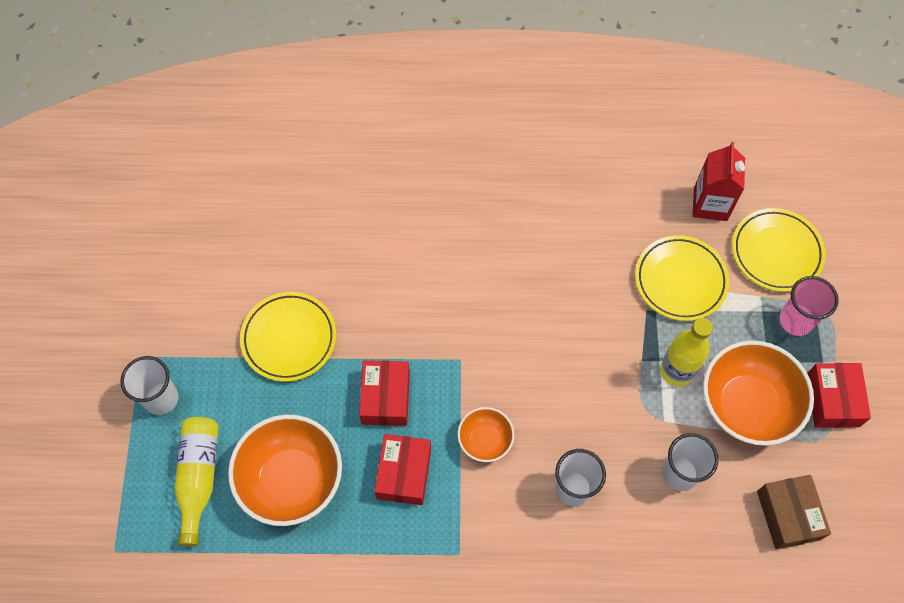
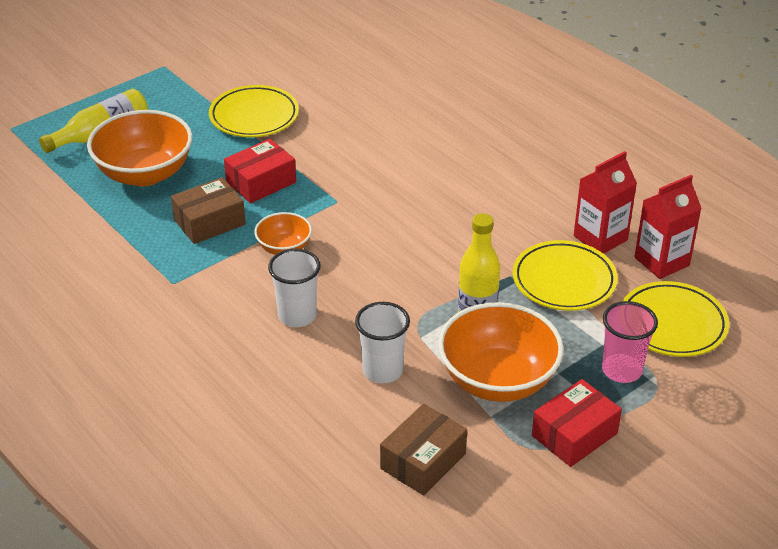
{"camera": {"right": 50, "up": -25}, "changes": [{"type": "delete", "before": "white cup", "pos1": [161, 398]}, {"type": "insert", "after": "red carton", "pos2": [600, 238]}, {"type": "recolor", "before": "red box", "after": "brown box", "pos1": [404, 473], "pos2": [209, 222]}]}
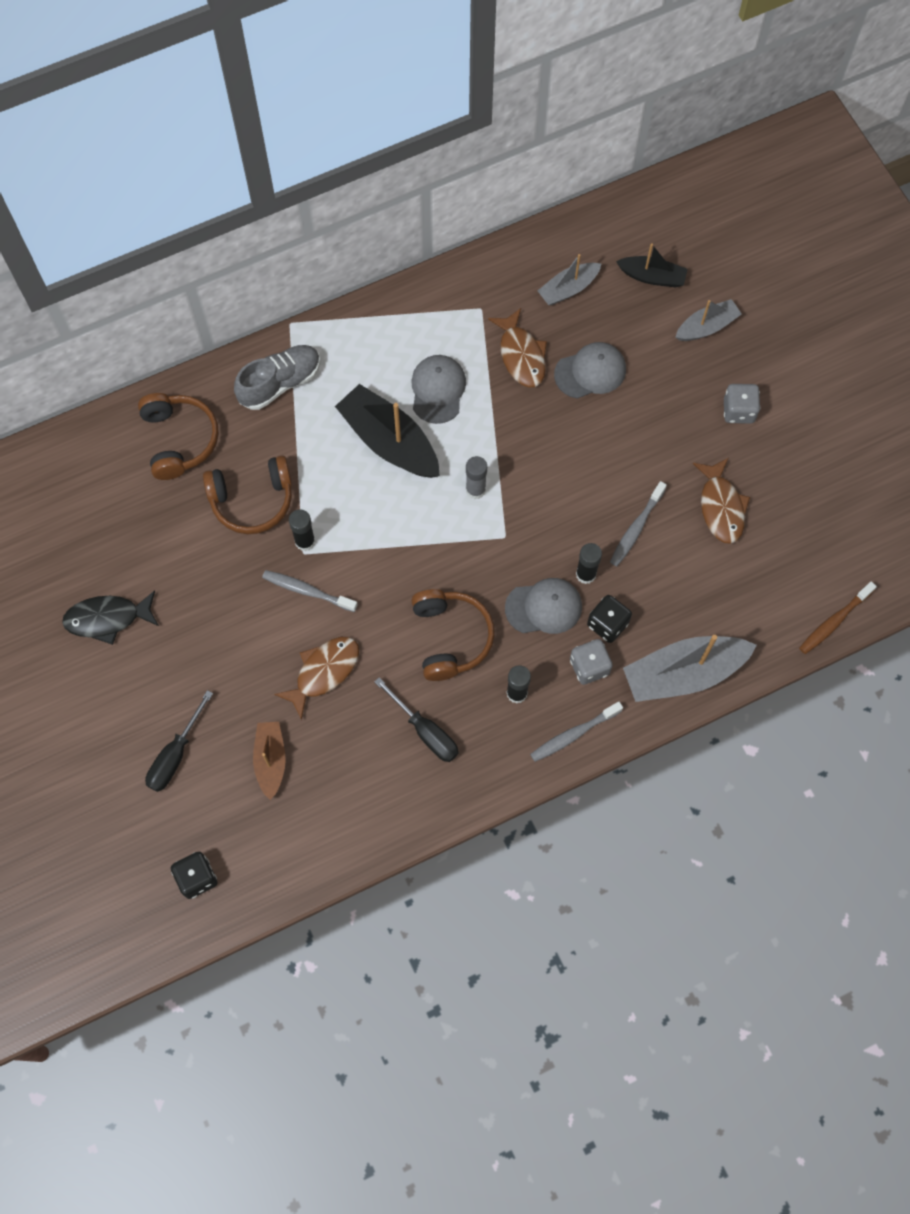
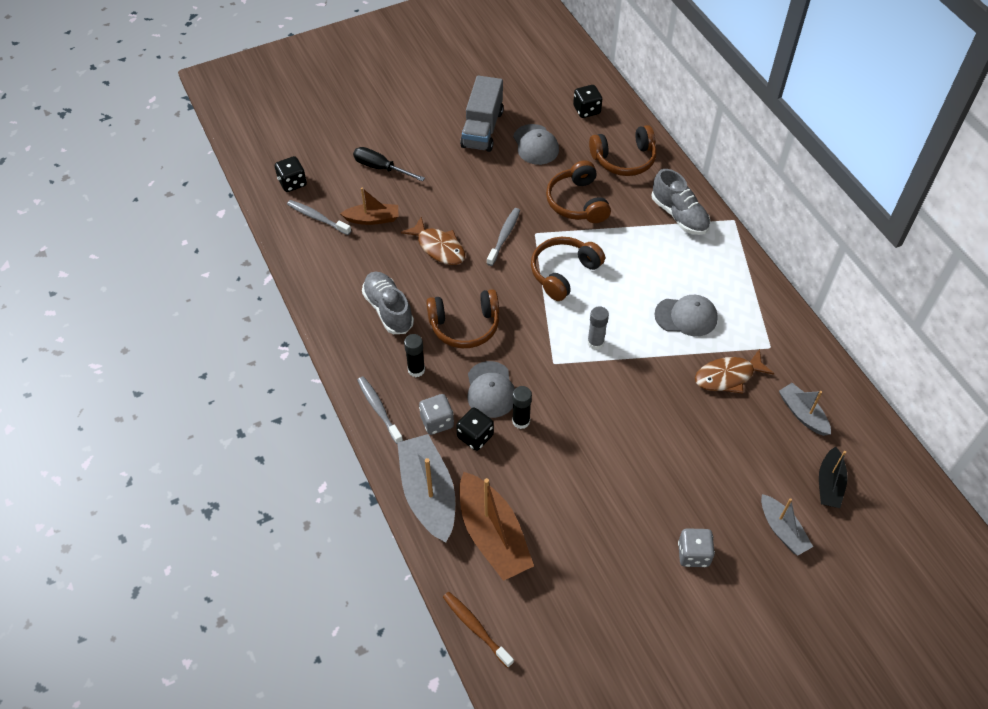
{"camera": {"right": 90, "up": -15}, "changes": [{"type": "delete", "before": "black glue stick", "pos1": [305, 541]}, {"type": "delete", "before": "black boat", "pos1": [389, 441]}, {"type": "delete", "before": "brown fish", "pos1": [721, 507]}, {"type": "insert", "after": "brown boat", "pos2": [493, 535]}, {"type": "insert", "after": "brown headphones", "pos2": [564, 273]}, {"type": "insert", "after": "black dice", "pos2": [586, 110]}, {"type": "move", "before": "grey cap", "pos1": [590, 372], "pos2": [535, 145]}, {"type": "move", "before": "grey toothbrush", "pos1": [636, 528], "pos2": [317, 218]}, {"type": "replace", "before": "black fish", "after": "grey truck", "pos1": [108, 619], "pos2": [482, 129]}, {"type": "replace", "before": "black screwdriver", "after": "grey shoe", "pos1": [425, 731], "pos2": [388, 310]}]}
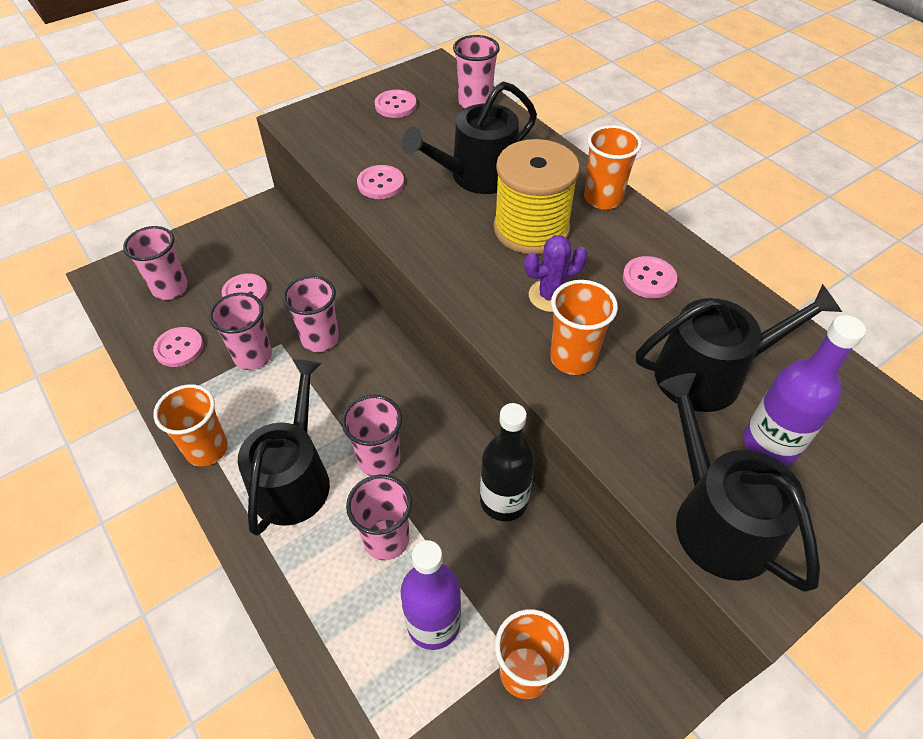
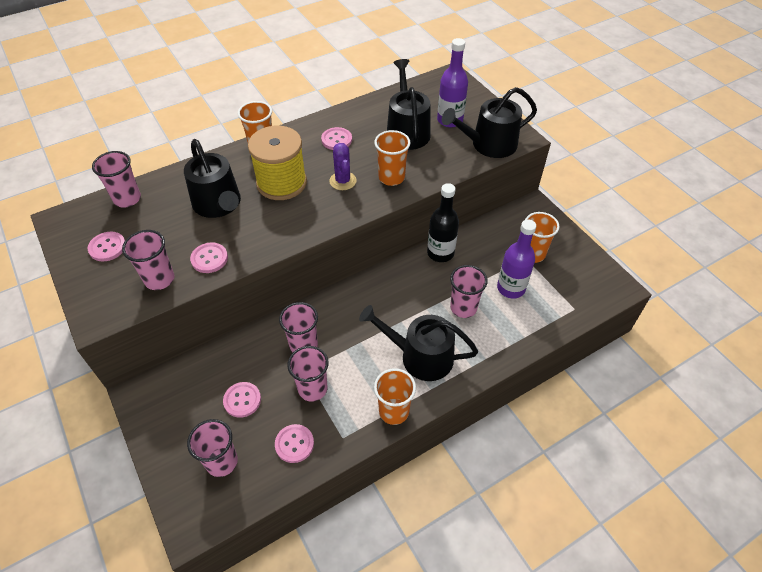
{"camera": {"right": -85, "up": 0}, "changes": [{"type": "move", "before": "pink cup", "pos1": [379, 459], "pos2": [159, 279]}]}
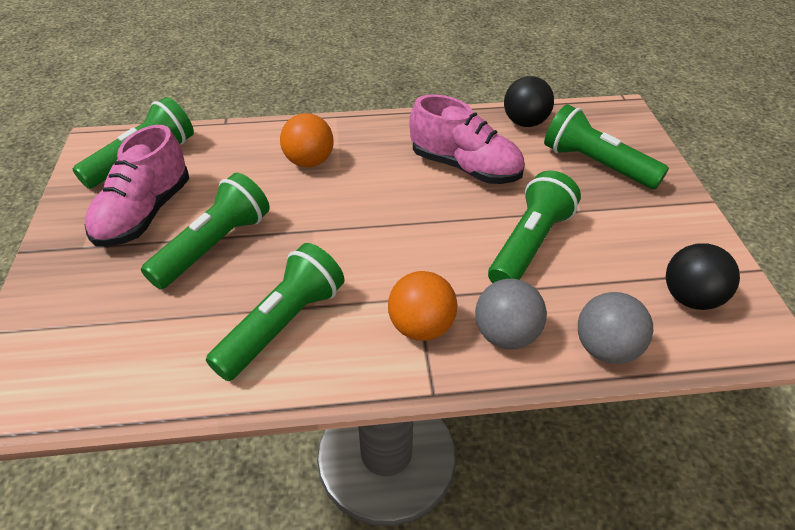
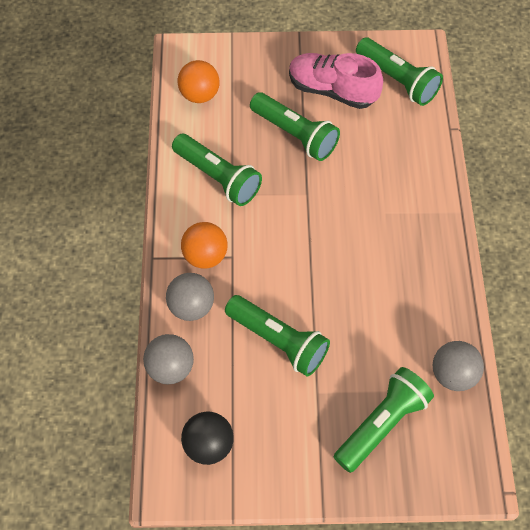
{"camera": {"right": 95, "up": 15}, "changes": [{"type": "delete", "before": "pink shoe", "pos1": [465, 167]}, {"type": "move", "before": "orange ball", "pos1": [309, 161], "pos2": [199, 95]}, {"type": "recolor", "before": "black ball", "after": "grey ball", "pos1": [525, 122], "pos2": [453, 375]}]}
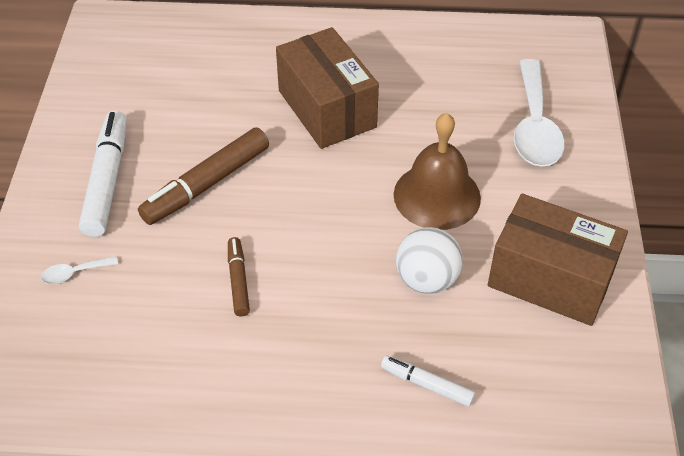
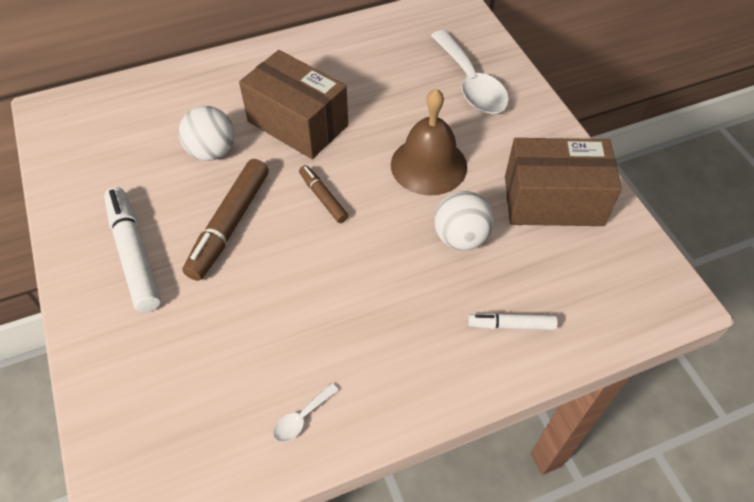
{"camera": {"right": -25, "up": 5}, "changes": [{"type": "insert", "after": "white ball", "pos2": [212, 151]}, {"type": "move", "before": "white spoon", "pos1": [74, 273], "pos2": [301, 418]}, {"type": "move", "before": "brown marker", "pos1": [238, 280], "pos2": [323, 197]}]}
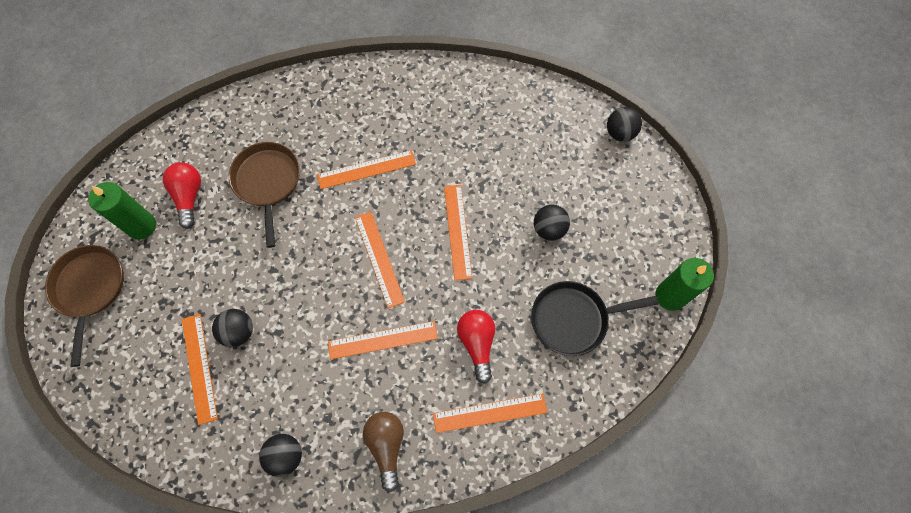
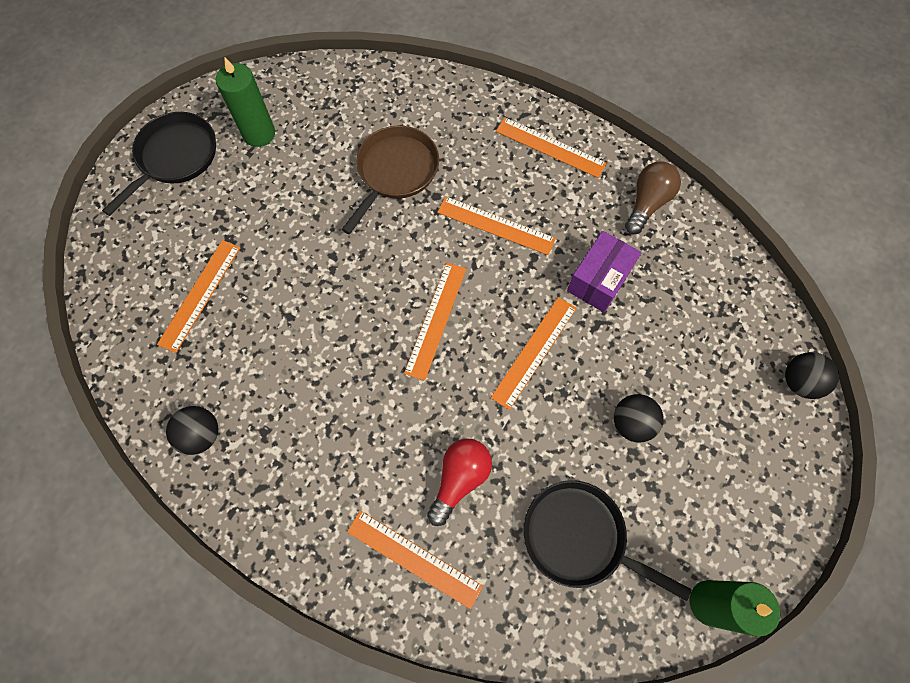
{"camera": {"right": 40, "up": 0}, "changes": [{"type": "delete", "before": "red light bulb", "pos1": [189, 197]}, {"type": "delete", "before": "black ball", "pos1": [239, 332]}, {"type": "insert", "after": "purple box", "pos2": [599, 280]}, {"type": "move", "before": "orange ruler", "pos1": [383, 340], "pos2": [550, 147]}, {"type": "move", "before": "brown light bulb", "pos1": [386, 446], "pos2": [647, 203]}, {"type": "recolor", "before": "brown pan", "after": "black pan", "pos1": [90, 289], "pos2": [175, 158]}]}
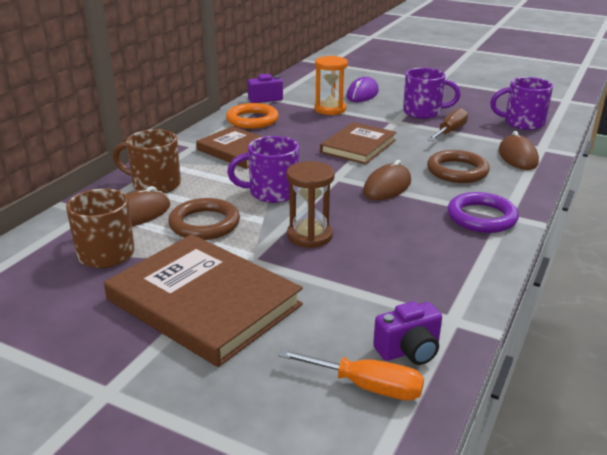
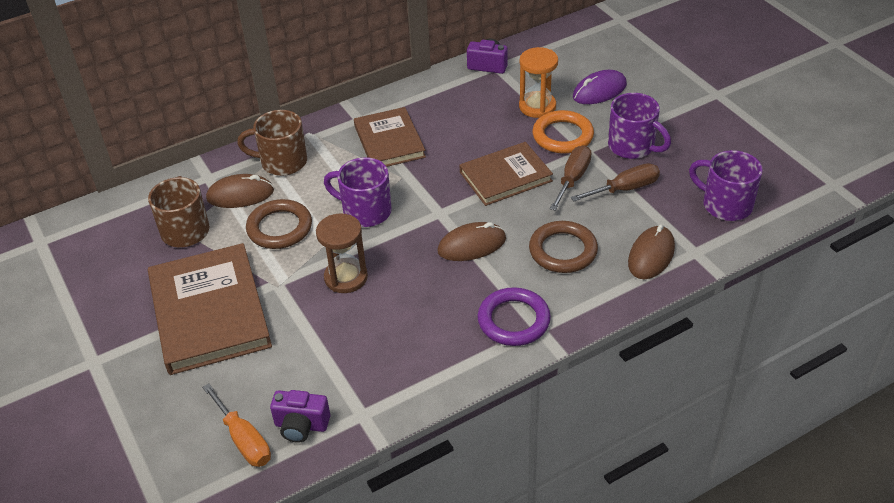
{"camera": {"right": 35, "up": 15}, "changes": [{"type": "insert", "after": "brown screwdriver", "pos2": [573, 179]}, {"type": "move", "before": "orange ring", "pos1": [252, 120], "pos2": [562, 136]}, {"type": "rotate", "before": "brown mug", "pos1": [155, 184], "pos2": [282, 162], "turn": -45}]}
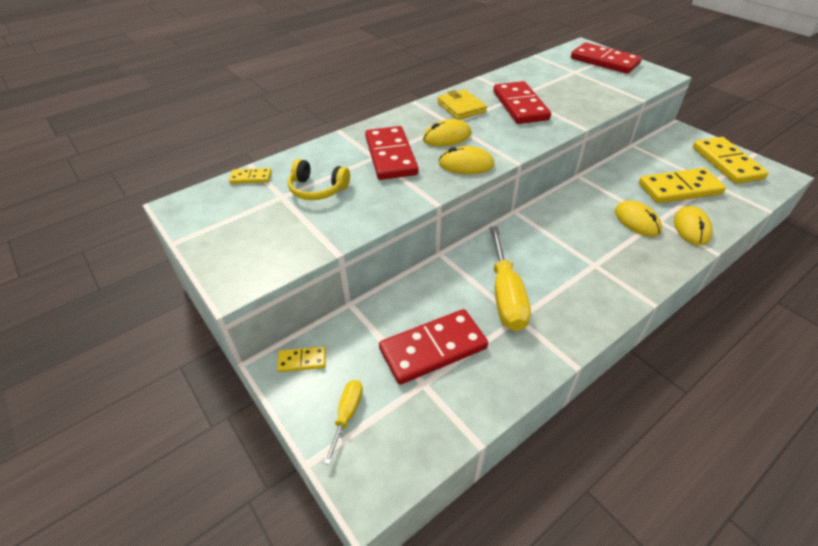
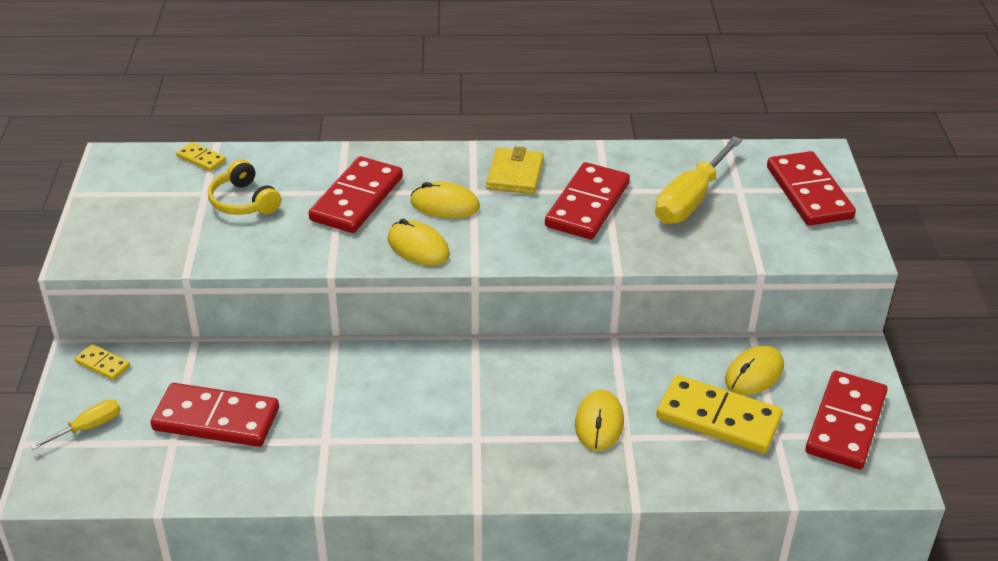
{"camera": {"right": 35, "up": -5}, "changes": [{"type": "move", "before": "yellow screwdriver", "pos1": [505, 295], "pos2": [690, 200]}, {"type": "move", "before": "yellow mouse", "pos1": [691, 228], "pos2": [754, 374]}, {"type": "recolor", "before": "yellow domino", "after": "red domino", "pos1": [726, 163], "pos2": [845, 423]}]}
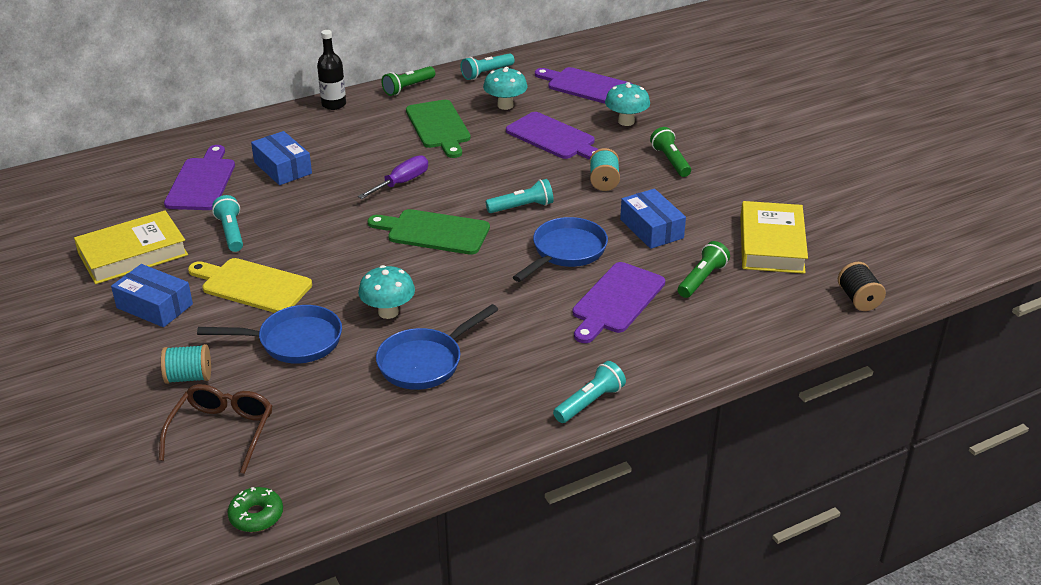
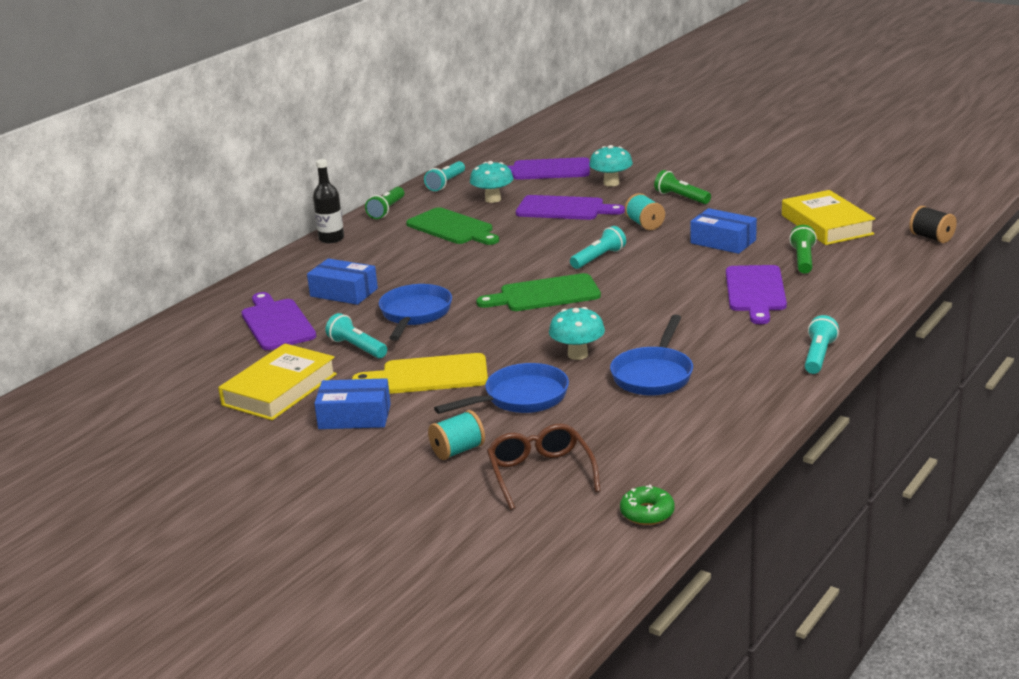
{"camera": {"right": -25, "up": -10}, "changes": [{"type": "delete", "before": "purple screwdriver", "pos1": [402, 182]}, {"type": "move", "before": "blue pan", "pos1": [566, 252], "pos2": [414, 314]}]}
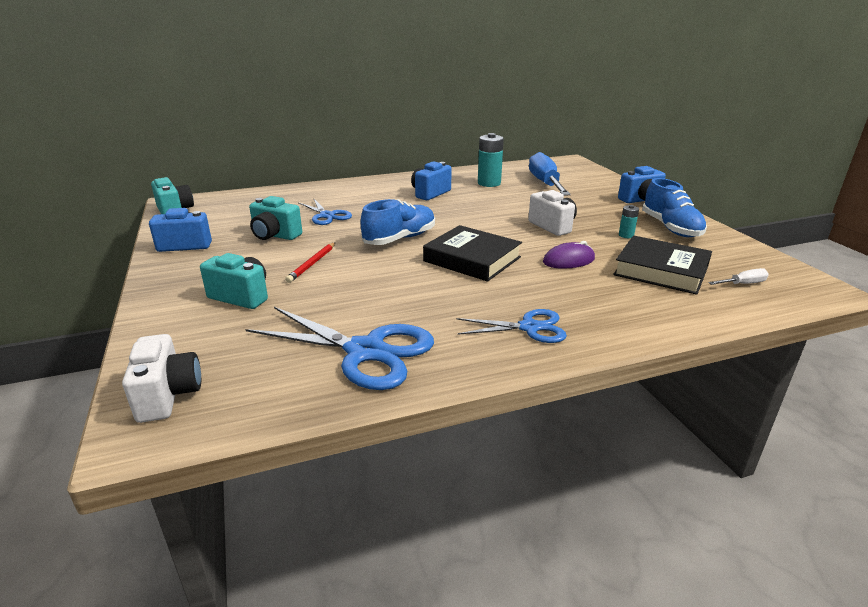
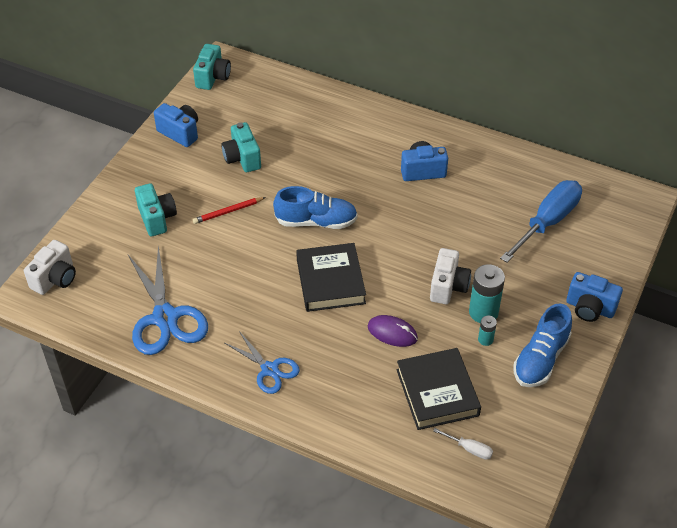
{"camera": {"right": 45, "up": 20}, "changes": [{"type": "delete", "before": "blue scissors", "pos1": [327, 216]}, {"type": "move", "before": "turquoise battery", "pos1": [489, 183], "pos2": [483, 312]}]}
